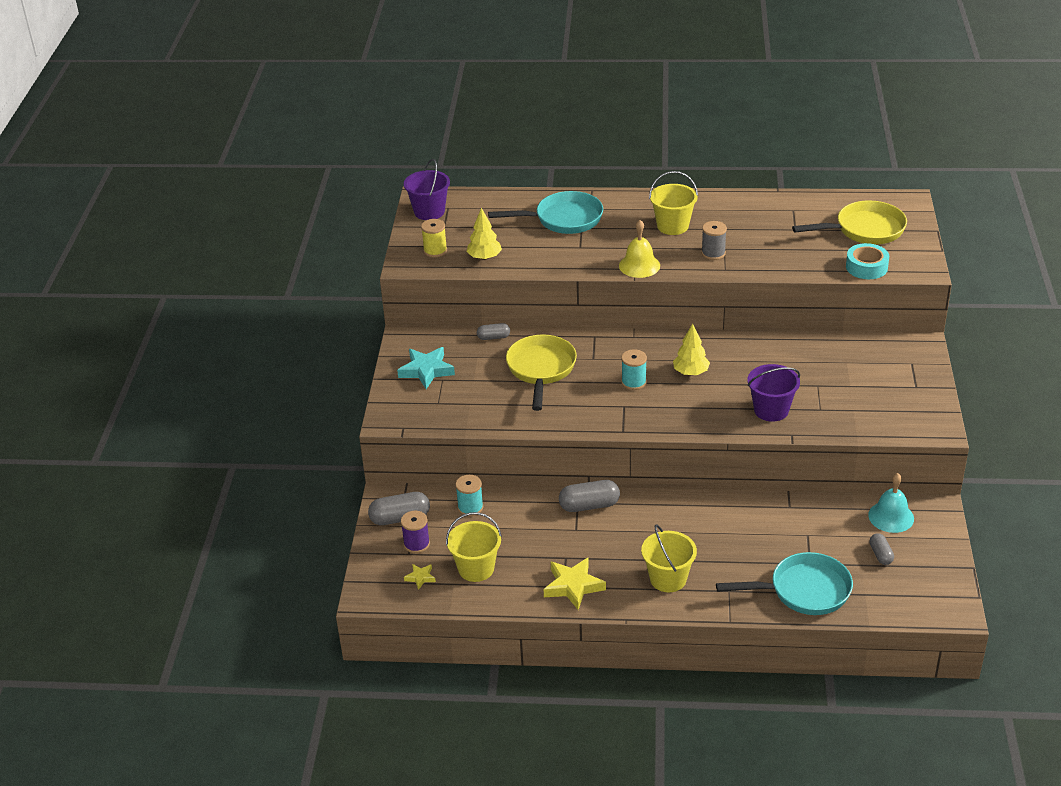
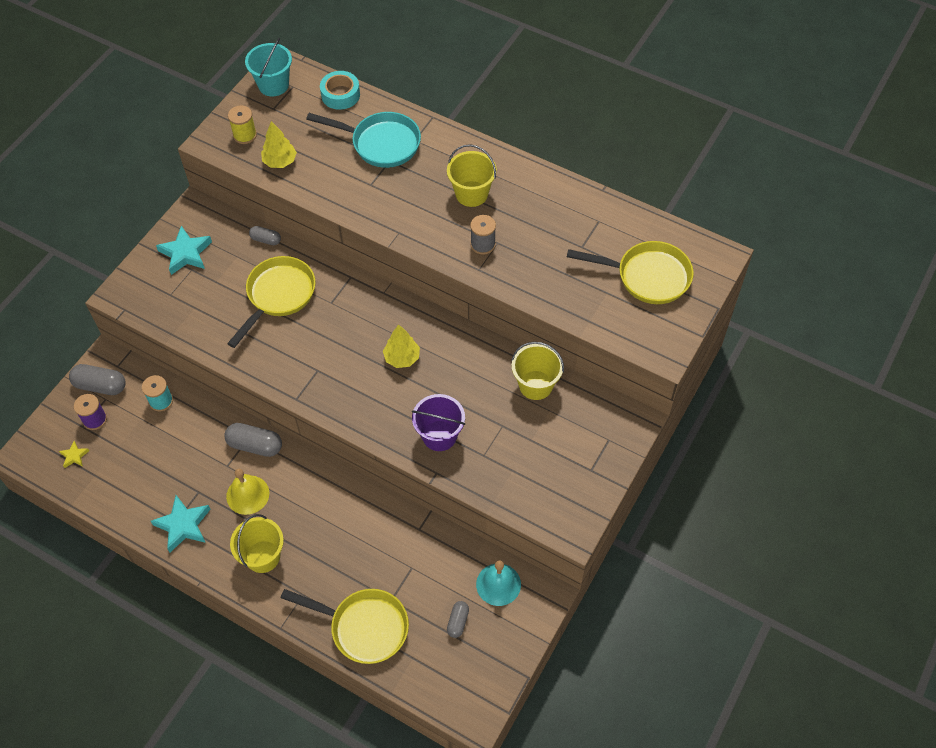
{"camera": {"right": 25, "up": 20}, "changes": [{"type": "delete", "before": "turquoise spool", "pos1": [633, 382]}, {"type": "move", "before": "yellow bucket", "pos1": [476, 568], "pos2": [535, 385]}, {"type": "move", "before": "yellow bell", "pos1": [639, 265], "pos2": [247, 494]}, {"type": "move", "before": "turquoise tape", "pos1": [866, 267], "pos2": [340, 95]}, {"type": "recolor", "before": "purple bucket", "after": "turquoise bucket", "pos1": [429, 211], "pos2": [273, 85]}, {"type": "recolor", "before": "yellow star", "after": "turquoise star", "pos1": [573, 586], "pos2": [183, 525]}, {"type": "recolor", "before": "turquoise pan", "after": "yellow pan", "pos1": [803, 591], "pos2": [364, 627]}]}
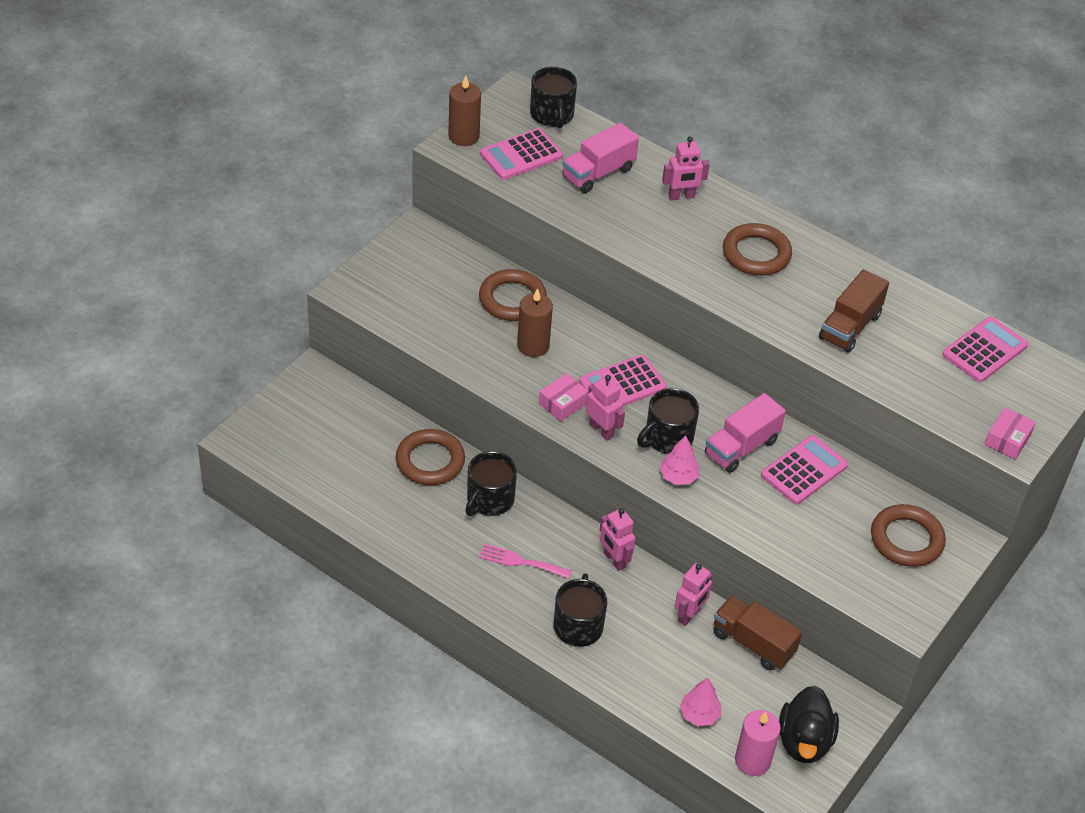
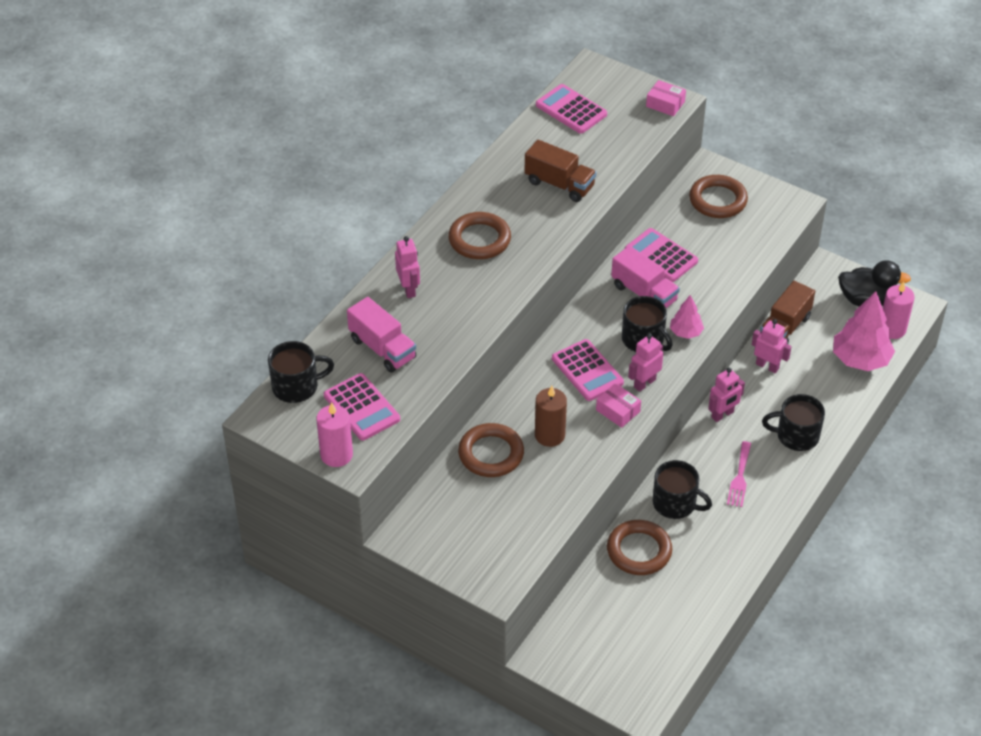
{"camera": {"right": -90, "up": 0}, "changes": [{"type": "recolor", "before": "brown candle", "after": "pink candle", "pos1": [463, 136], "pos2": [336, 455]}, {"type": "resize", "before": "pink tree", "pos1": [699, 714], "pos2": [860, 359], "scale": 1.88}]}
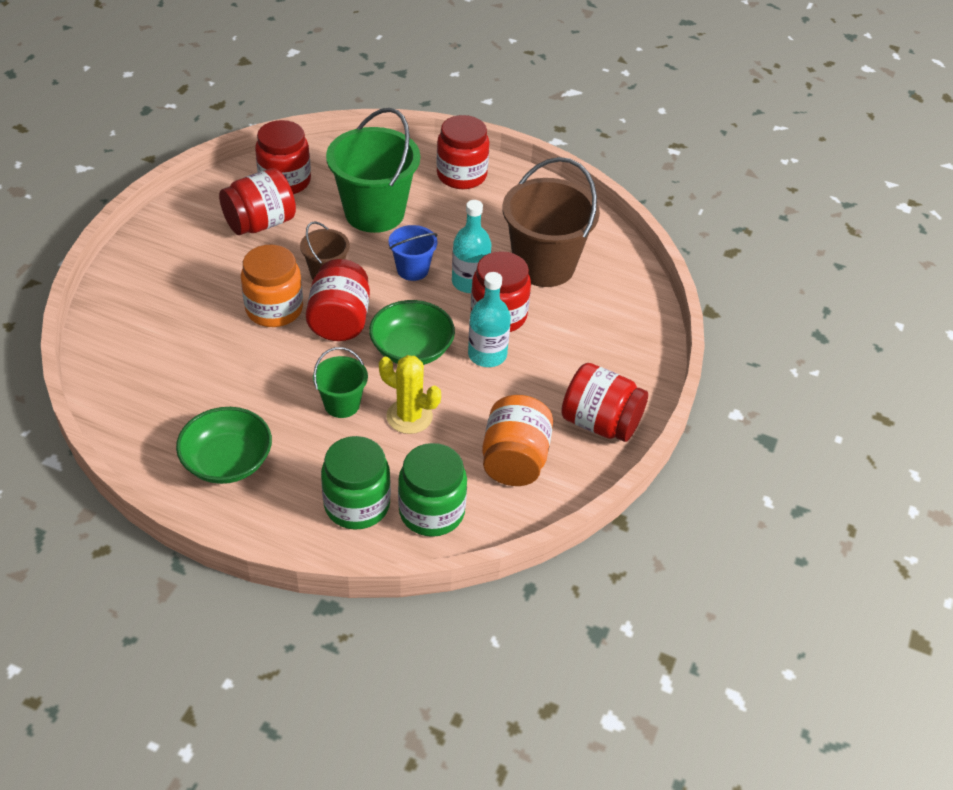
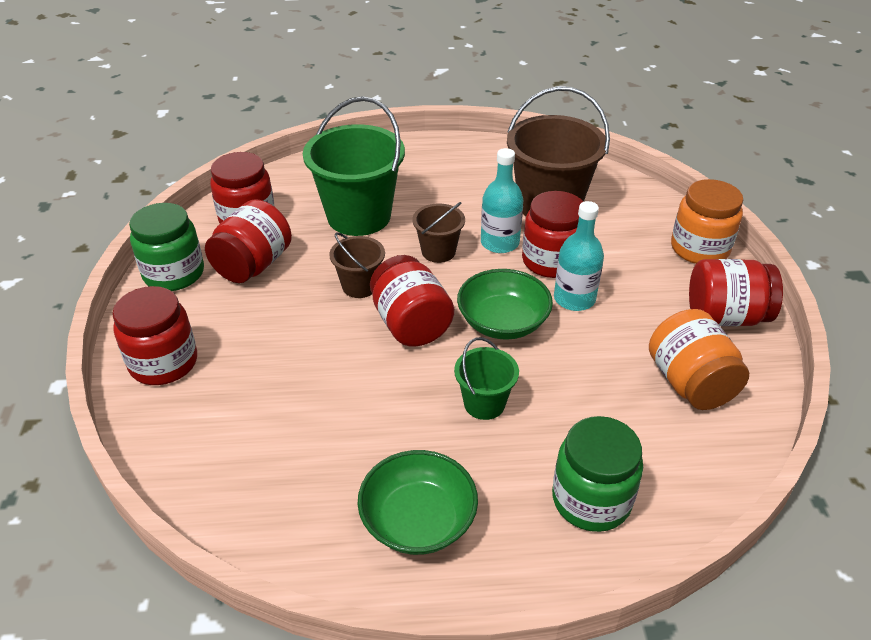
{"camera": {"right": -25, "up": -5}, "changes": [{"type": "delete", "before": "yellow cactus", "pos1": [409, 416]}, {"type": "move", "before": "orange jar", "pos1": [274, 309], "pos2": [699, 249]}, {"type": "move", "before": "green jar", "pos1": [431, 511], "pos2": [174, 274]}, {"type": "move", "before": "red jar", "pos1": [461, 175], "pos2": [164, 363]}, {"type": "recolor", "before": "blue bucket", "after": "brown bucket", "pos1": [412, 270], "pos2": [438, 251]}]}
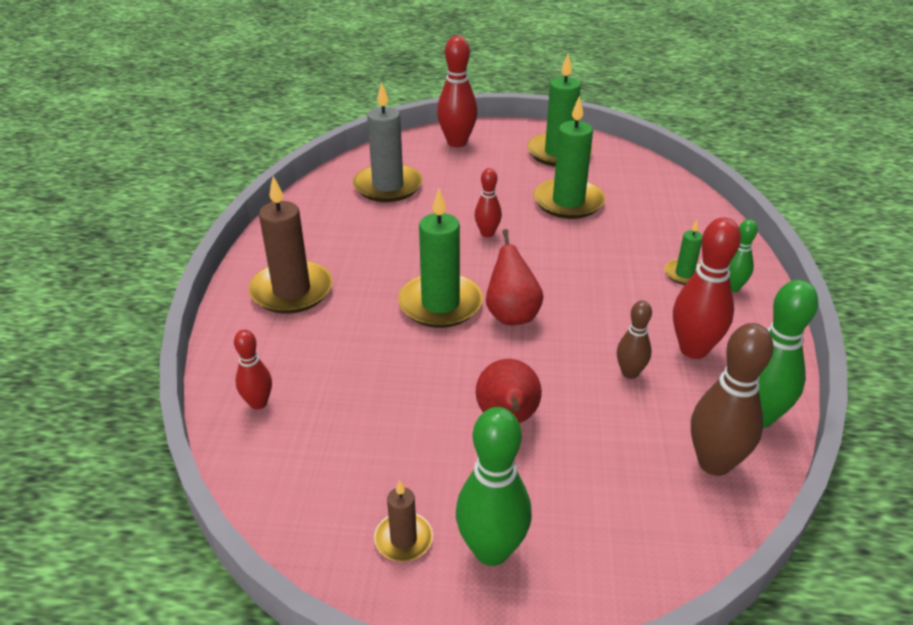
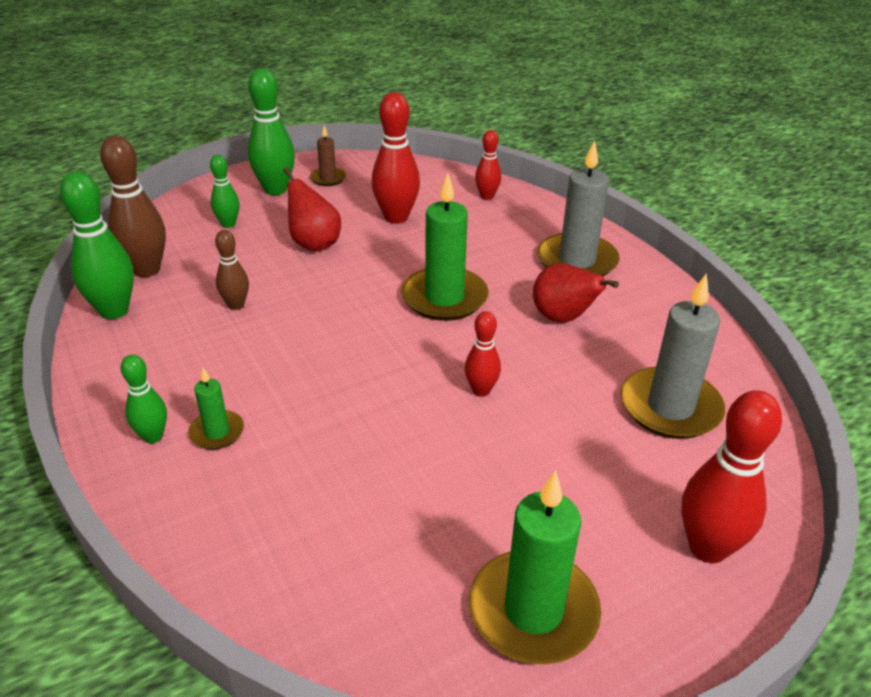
{"camera": {"right": 145, "up": 0}, "changes": [{"type": "delete", "before": "green candle", "pos1": [568, 202]}, {"type": "insert", "after": "green bowling pin", "pos2": [228, 224]}, {"type": "move", "before": "red pear", "pos1": [511, 315], "pos2": [563, 318]}, {"type": "move", "before": "red bowling pin", "pos1": [693, 349], "pos2": [396, 217]}, {"type": "recolor", "before": "brown candle", "after": "grey candle", "pos1": [291, 291], "pos2": [577, 261]}]}
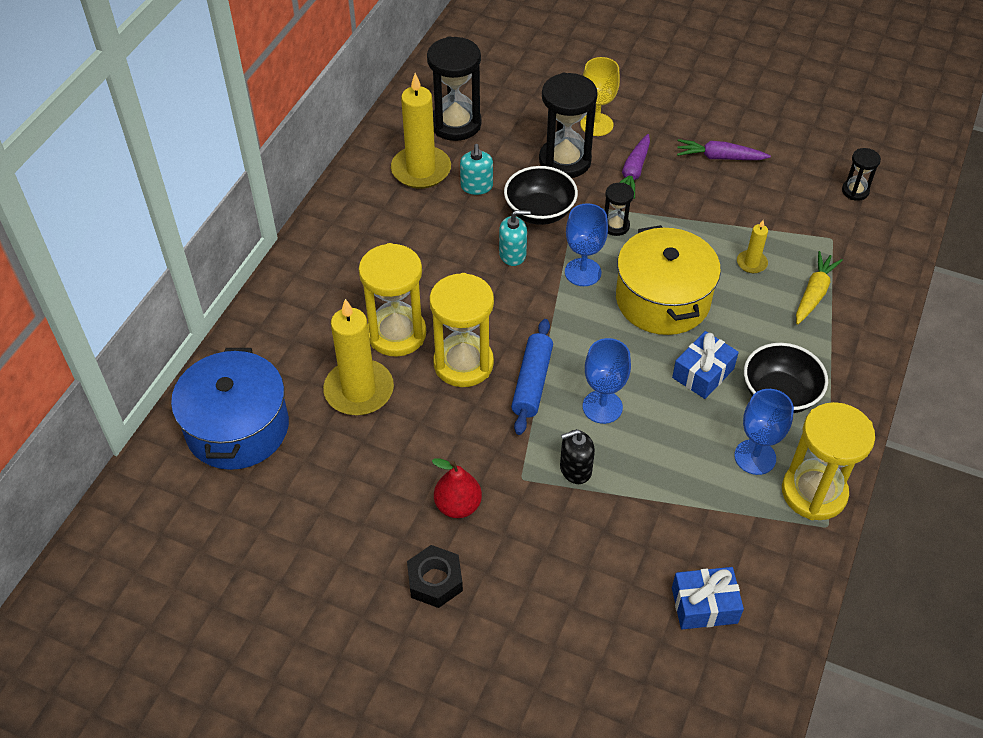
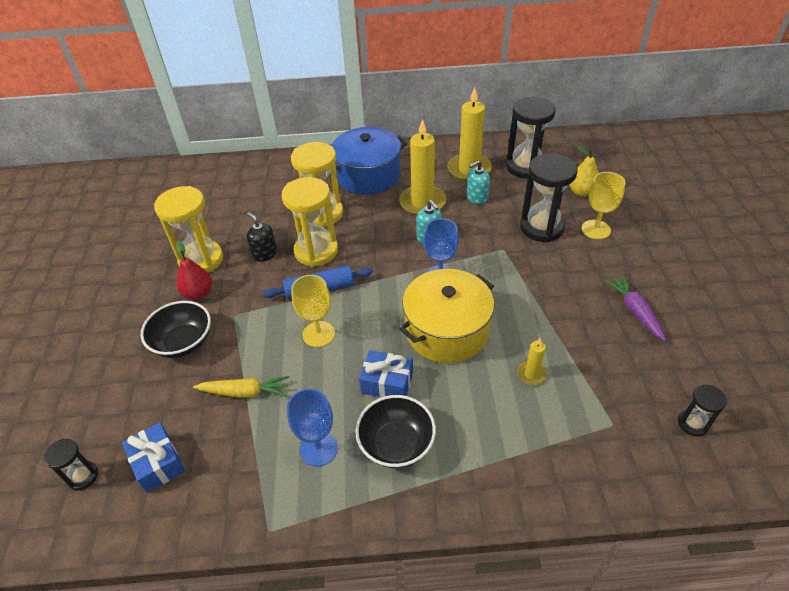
{"camera": {"right": 65, "up": -5}, "changes": [{"type": "delete", "before": "black nut", "pos1": [435, 581]}, {"type": "delete", "before": "purple carrot", "pos1": [633, 172]}, {"type": "insert", "after": "yellow pear", "pos2": [582, 192]}, {"type": "move", "before": "blue pot", "pos1": [237, 427], "pos2": [368, 176]}, {"type": "move", "before": "yellow candle", "pos1": [359, 390], "pos2": [422, 202]}, {"type": "move", "before": "black bowl", "pos1": [539, 212], "pos2": [183, 343]}, {"type": "move", "before": "black soap dispenser", "pos1": [575, 469], "pos2": [265, 254]}, {"type": "move", "before": "black hourglass", "pos1": [615, 226], "pos2": [83, 476]}, {"type": "move", "before": "yellow hourglass", "pos1": [814, 492], "pos2": [201, 260]}, {"type": "move", "before": "yellow carrot", "pos1": [814, 293], "pos2": [245, 392]}, {"type": "recolor", "before": "blue goblet", "after": "yellow goblet", "pos1": [602, 407], "pos2": [318, 334]}]}
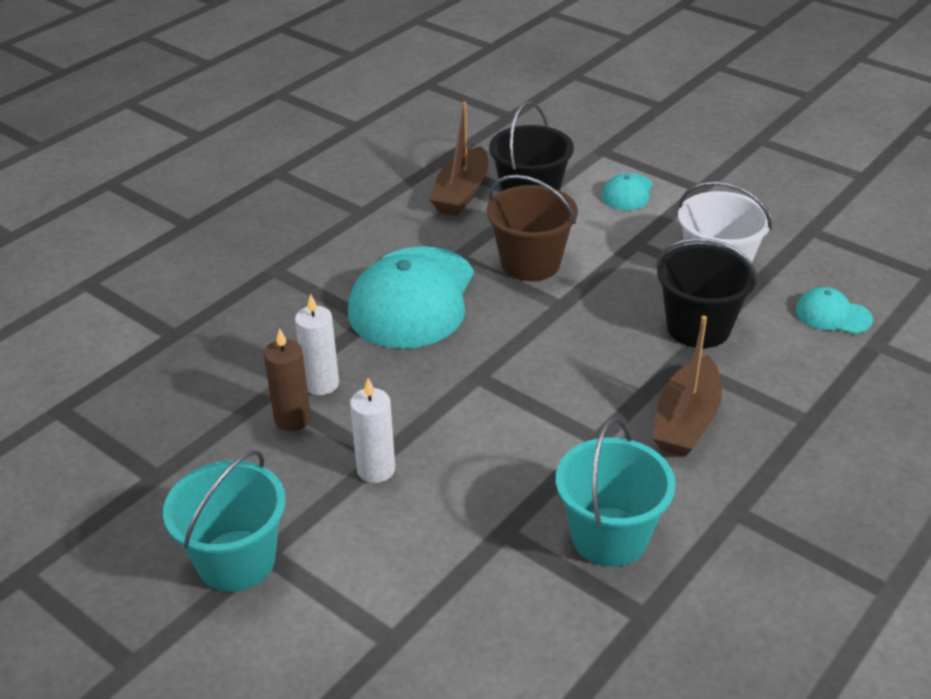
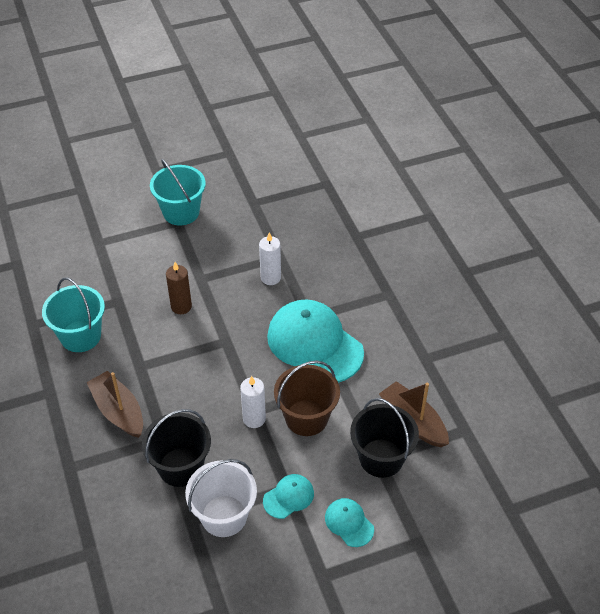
{"camera": {"right": 120, "up": 10}, "changes": [{"type": "move", "before": "brown candle", "pos1": [292, 419], "pos2": [181, 306]}, {"type": "move", "before": "white candle", "pos1": [376, 469], "pos2": [254, 419]}, {"type": "move", "before": "turquoise cap", "pos1": [832, 315], "pos2": [288, 497]}]}
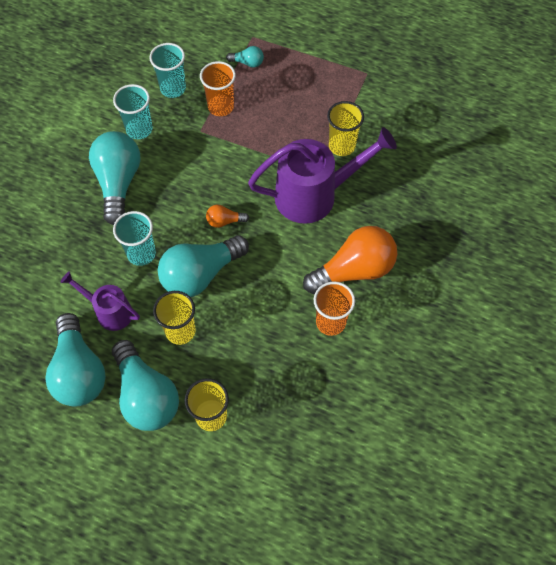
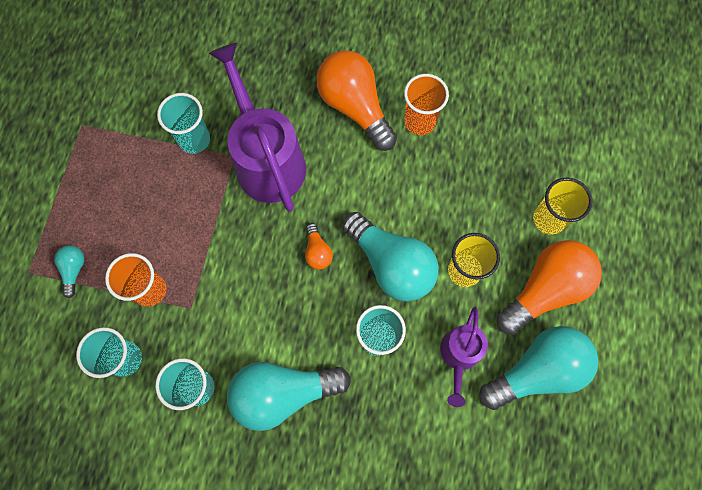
{"camera": {"right": -100, "up": 10}, "changes": [{"type": "recolor", "before": "turquoise light bulb", "after": "orange light bulb", "pos1": [146, 396], "pos2": [545, 289]}, {"type": "recolor", "before": "yellow cup", "after": "turquoise cup", "pos1": [341, 146], "pos2": [194, 139]}]}
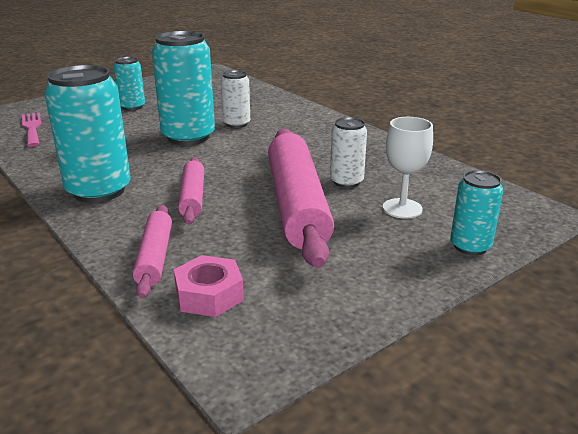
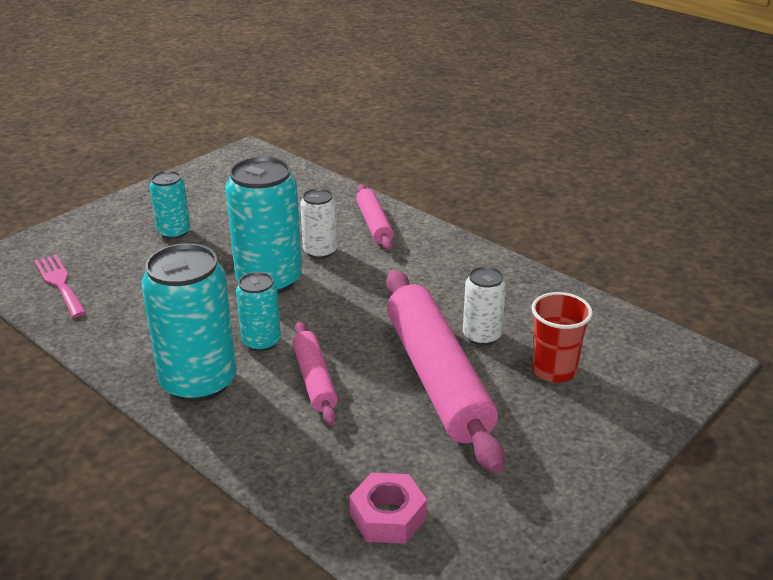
{"camera": {"right": -10, "up": 5}, "changes": [{"type": "move", "before": "pink rolling pin", "pos1": [154, 257], "pos2": [374, 224]}, {"type": "move", "before": "turquoise can", "pos1": [470, 246], "pos2": [261, 342]}, {"type": "replace", "before": "white goblet", "after": "red cup", "pos1": [402, 208], "pos2": [554, 370]}]}
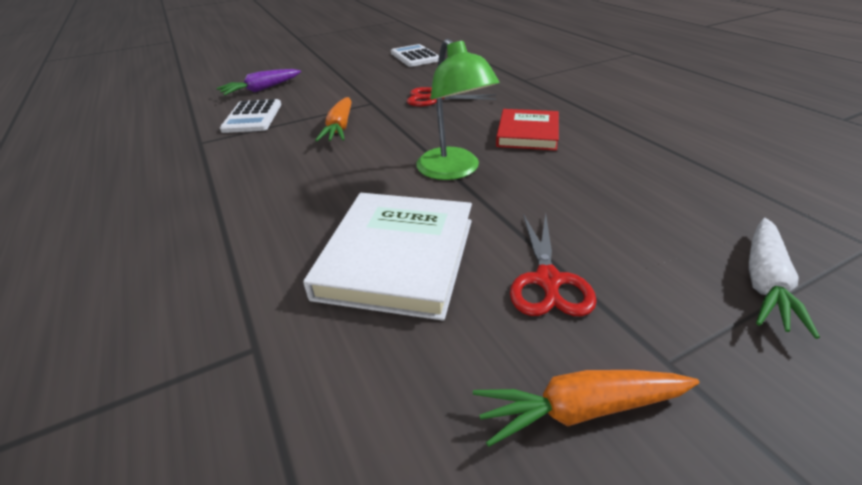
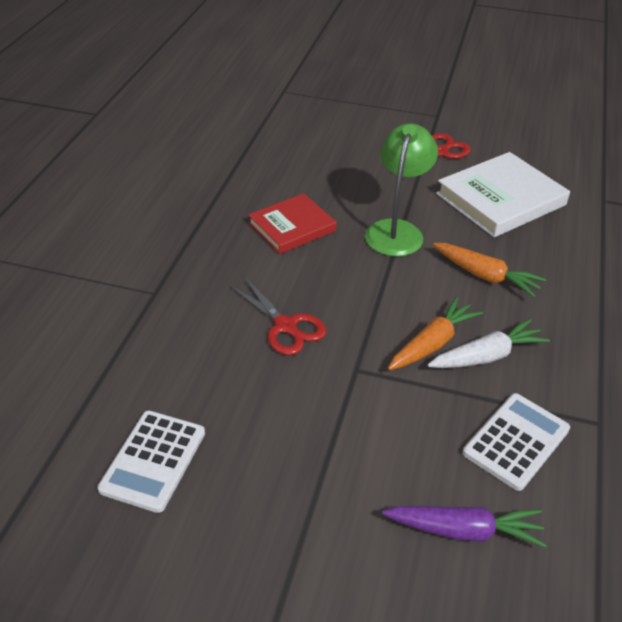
{"camera": {"right": -140, "up": 5}, "changes": [{"type": "move", "before": "orange carrot", "pos1": [579, 410], "pos2": [486, 276]}, {"type": "move", "before": "white carrot", "pos1": [765, 283], "pos2": [487, 356]}]}
